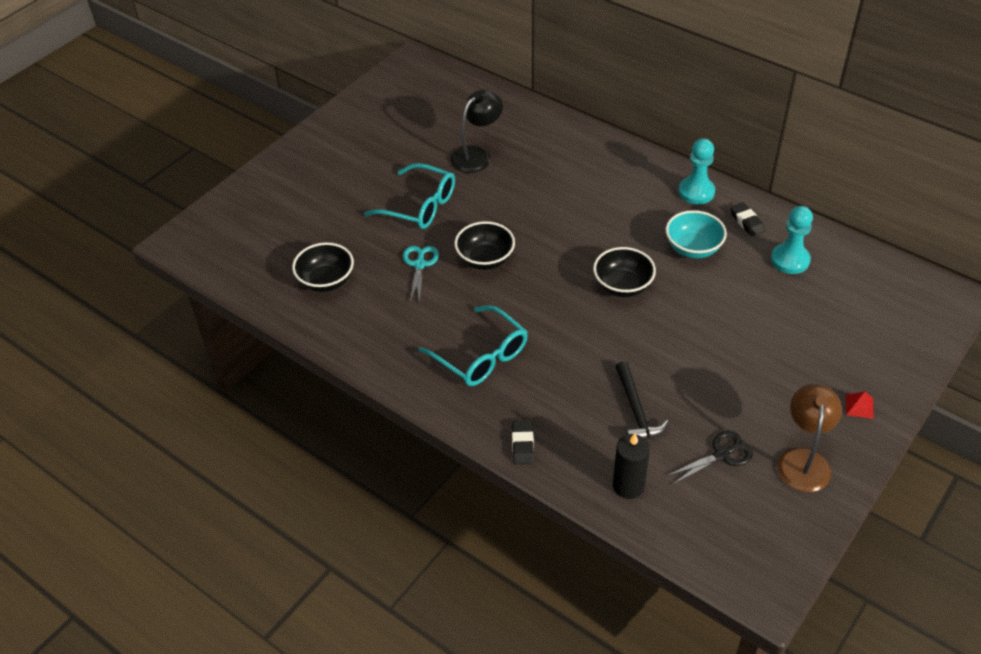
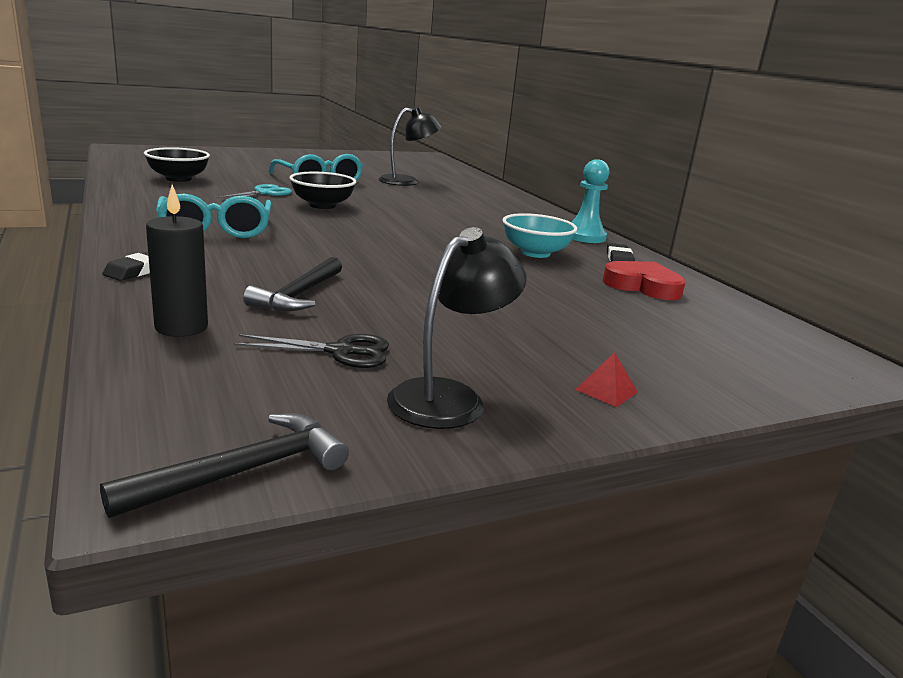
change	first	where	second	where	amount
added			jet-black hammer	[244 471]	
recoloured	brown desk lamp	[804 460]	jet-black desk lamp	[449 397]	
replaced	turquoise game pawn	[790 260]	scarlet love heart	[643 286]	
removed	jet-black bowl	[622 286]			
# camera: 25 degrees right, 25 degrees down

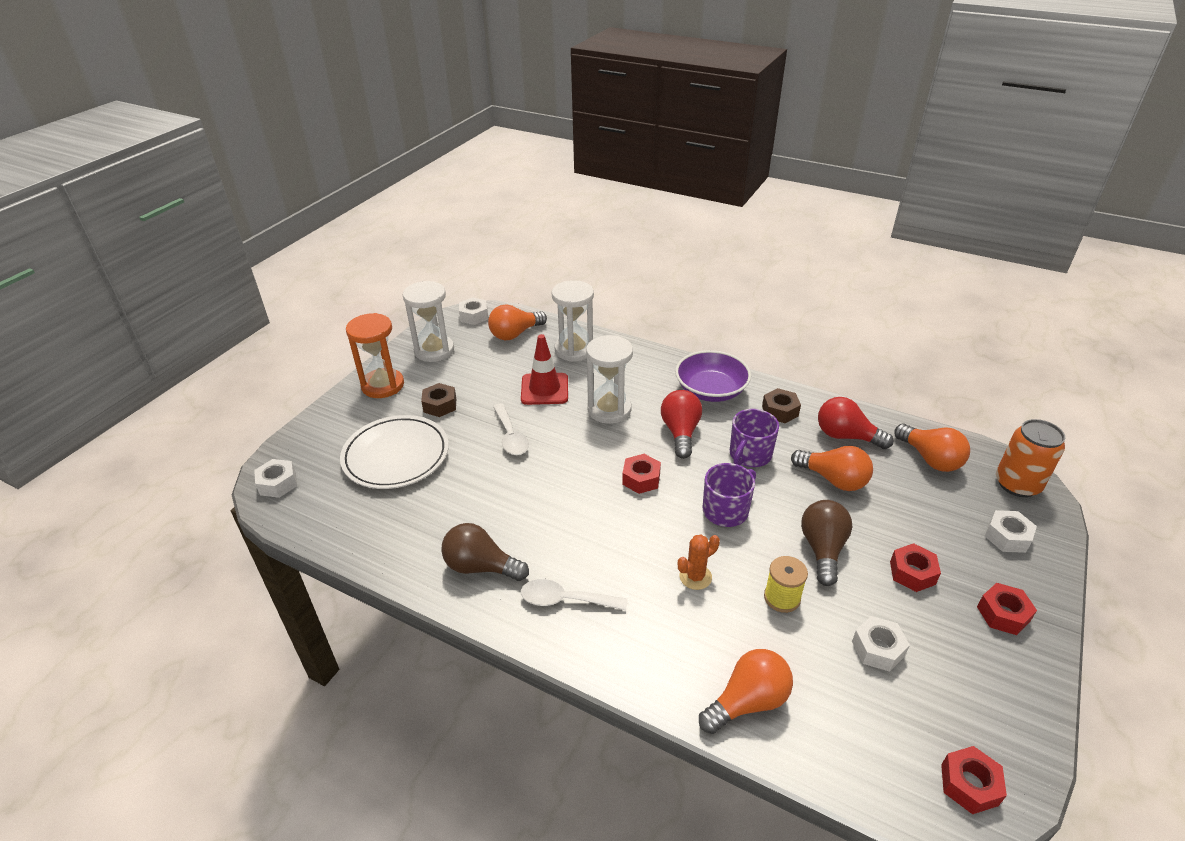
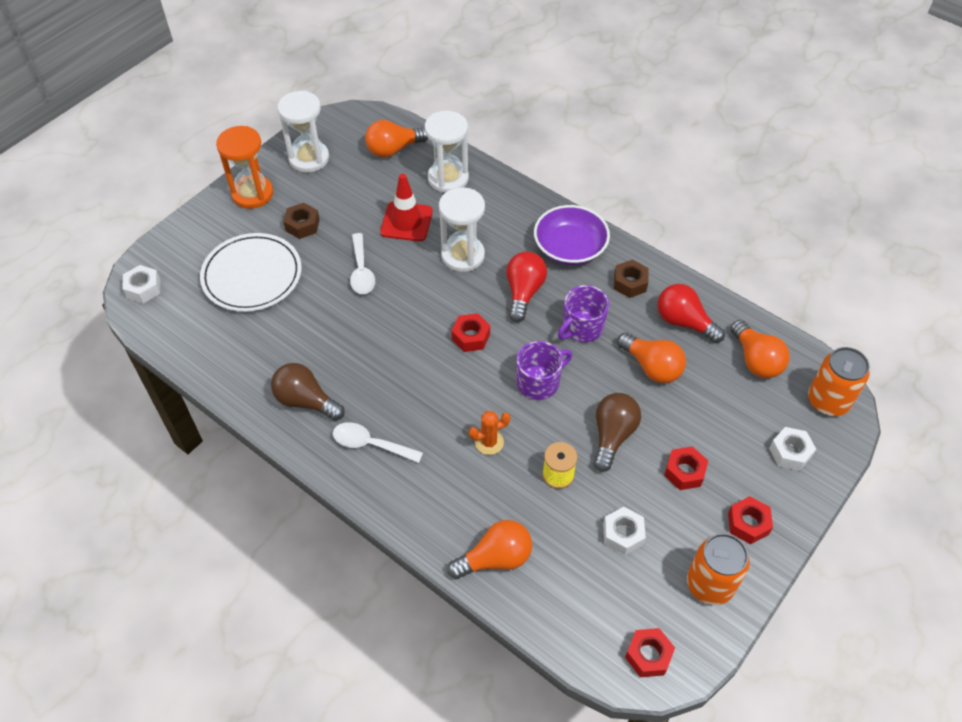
change	first	where	second	where	amount
added			bright orange soda can	[710 584]	
removed	pure white hex nut	[474 316]			
# camera: 10 degrees right, 15 degrees up

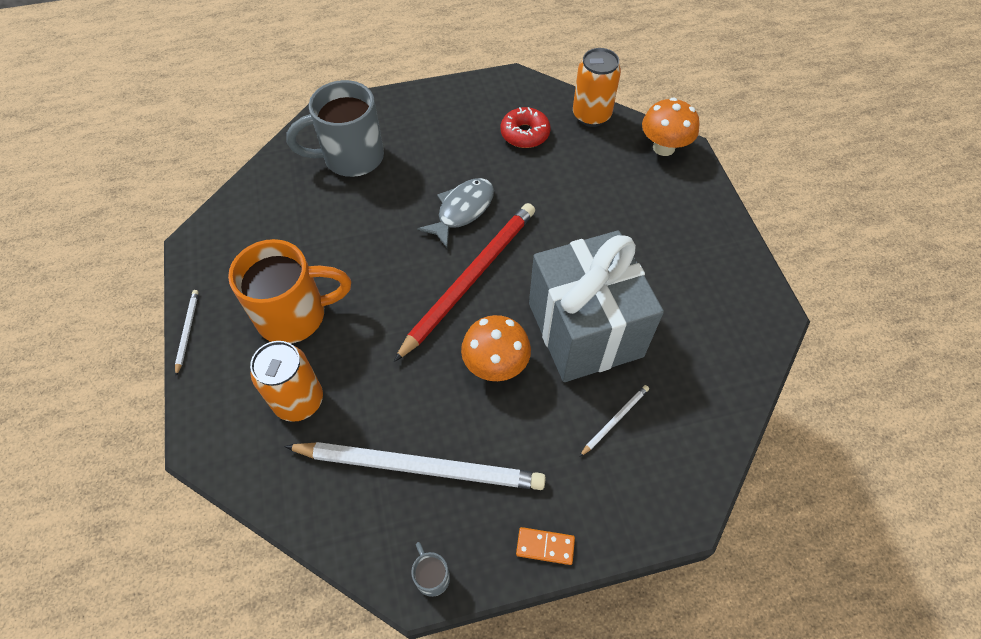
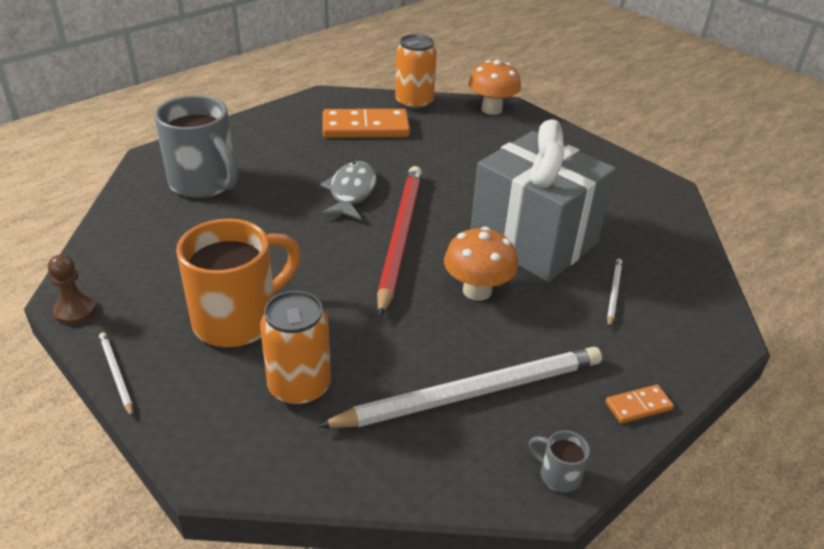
change	first	where	second	where	amount
added			brown game pawn	[75 311]	
turned	ash-grey coffee mug	[351 157]		[204 183]	90 degrees counterclockwise
replaced	scarlet glazed donut	[525 134]	bright orange domino tile	[365 128]	
# camera: 30 degrees left, 20 degrees down

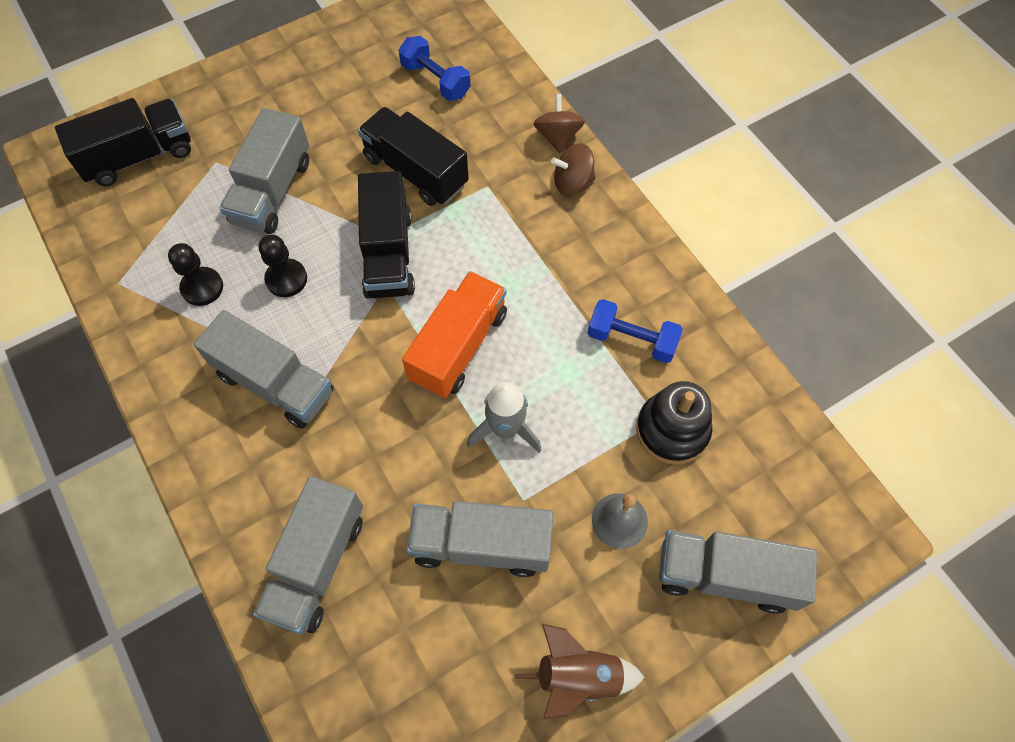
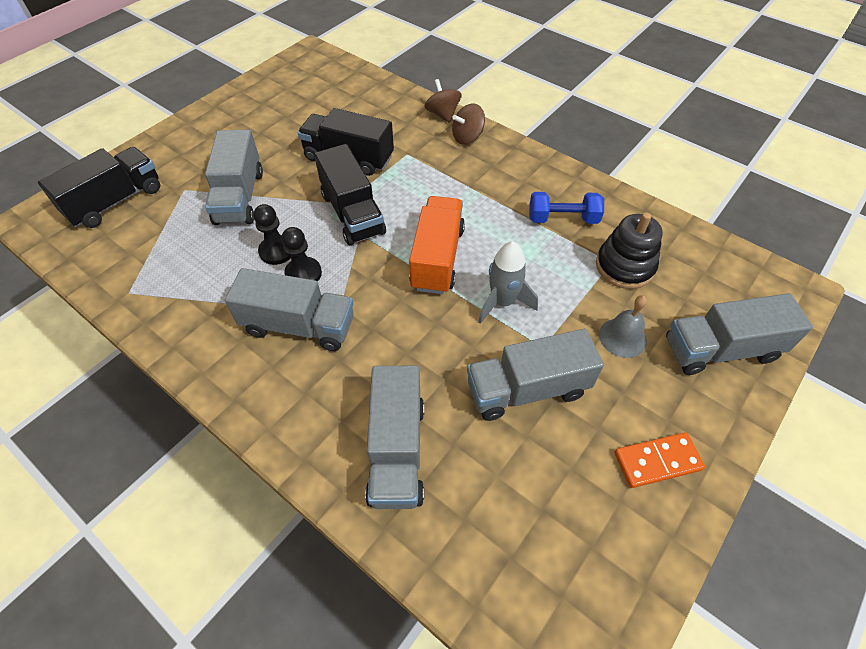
change	first	where	second	where	amount
moved	jet-black game pawn	[202 287]		[303 273]	
replaced	brown rocket	[578 677]	bright orange domino tile	[657 461]	
removed	royal blue dumbbell	[435 80]			
# camera: 20 degrees left, 10 degrees down

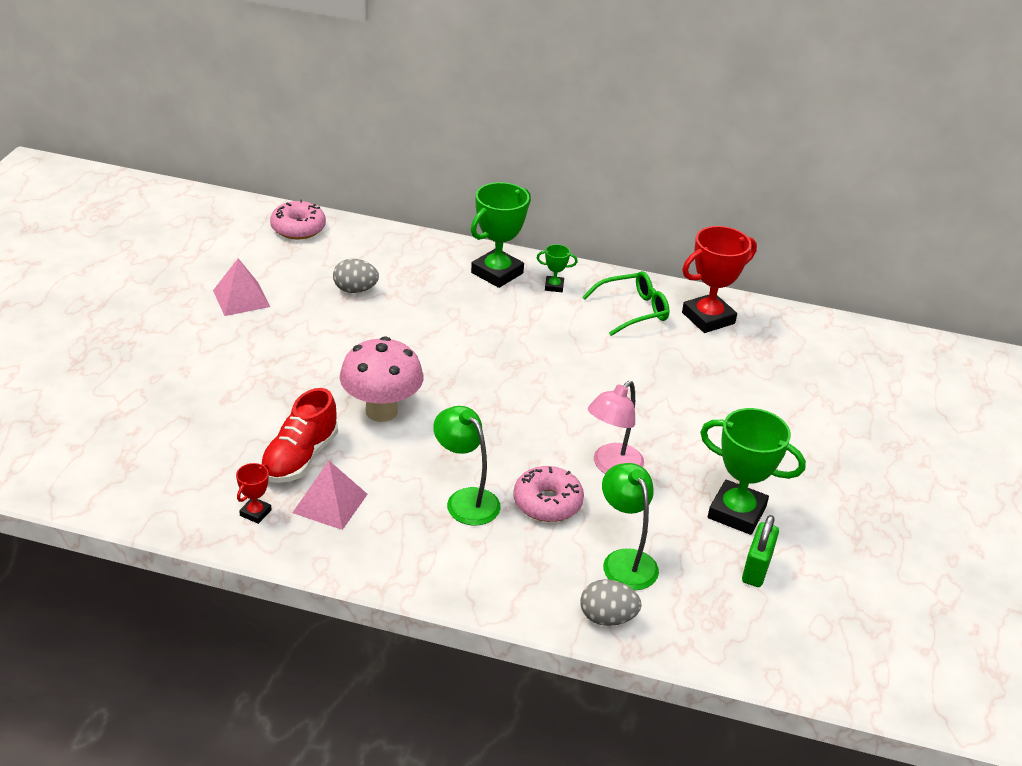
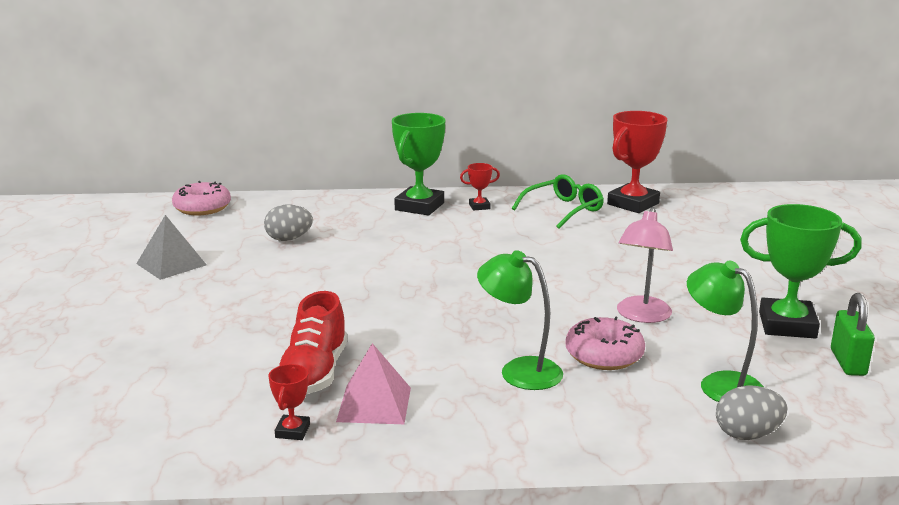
change	first	where	second	where	amount
recoloured	pink pyramid	[241 298]	ash-grey pyramid	[171 264]	
recoloured	green award cup	[554 286]	scarlet award cup	[479 206]	
removed	pink toadstool	[381 411]			
# camera: 15 degrees left, 15 degrees down

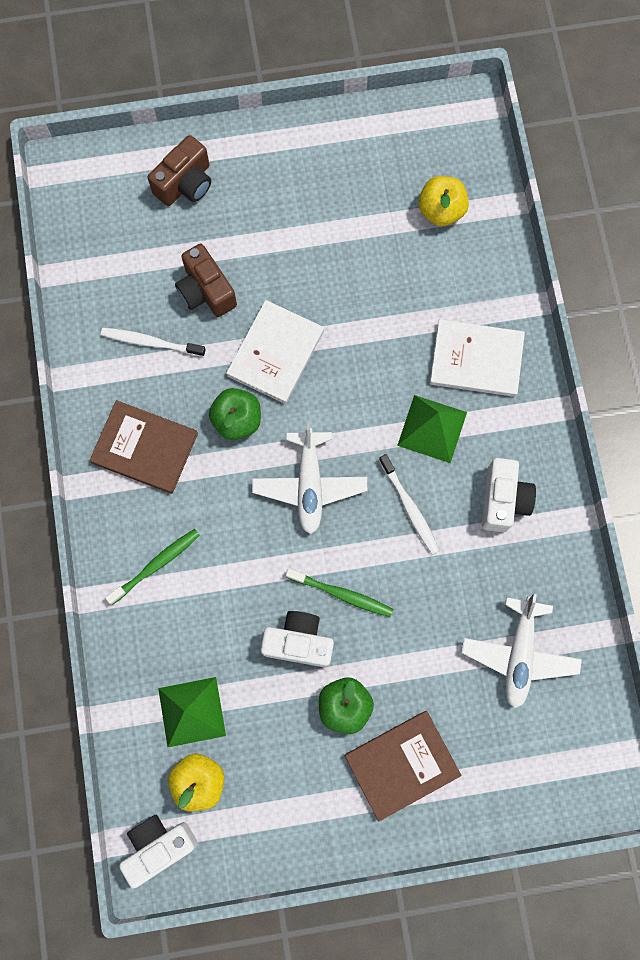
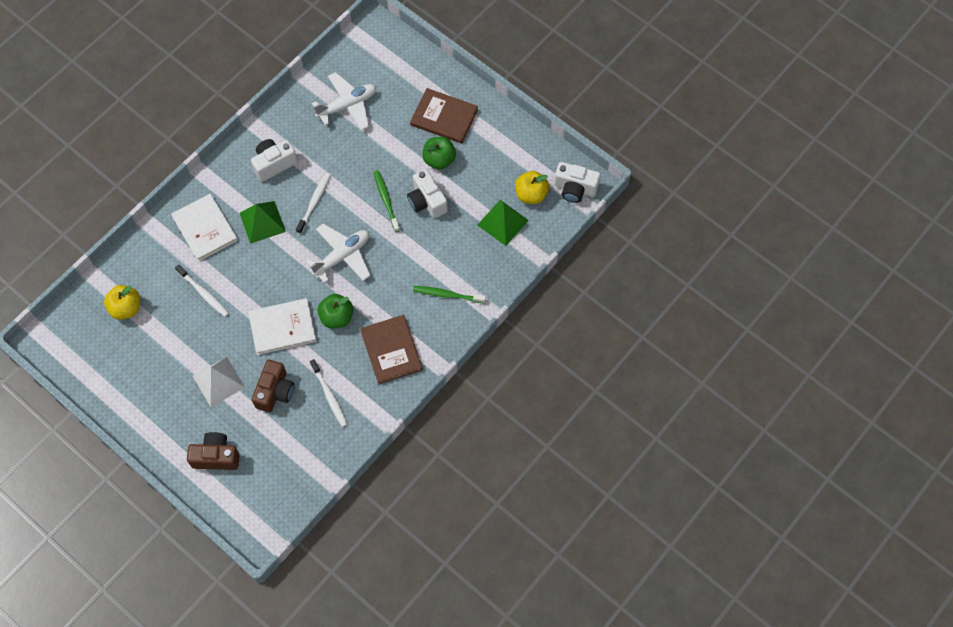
change	first	where	second	where	amount
added			pure white dental brush	[203 293]	
added			pure white pyramid	[218 381]	
# camera: 130 degrees left, 10 degrees down

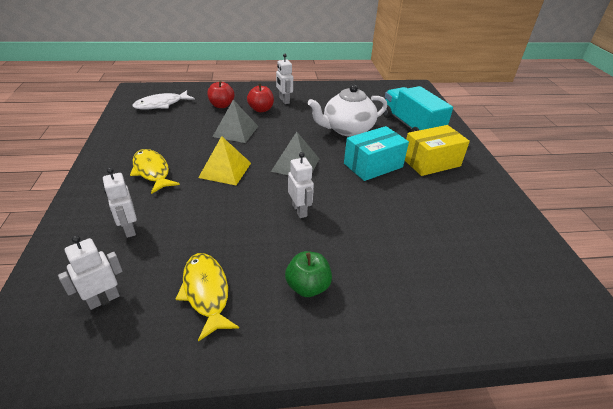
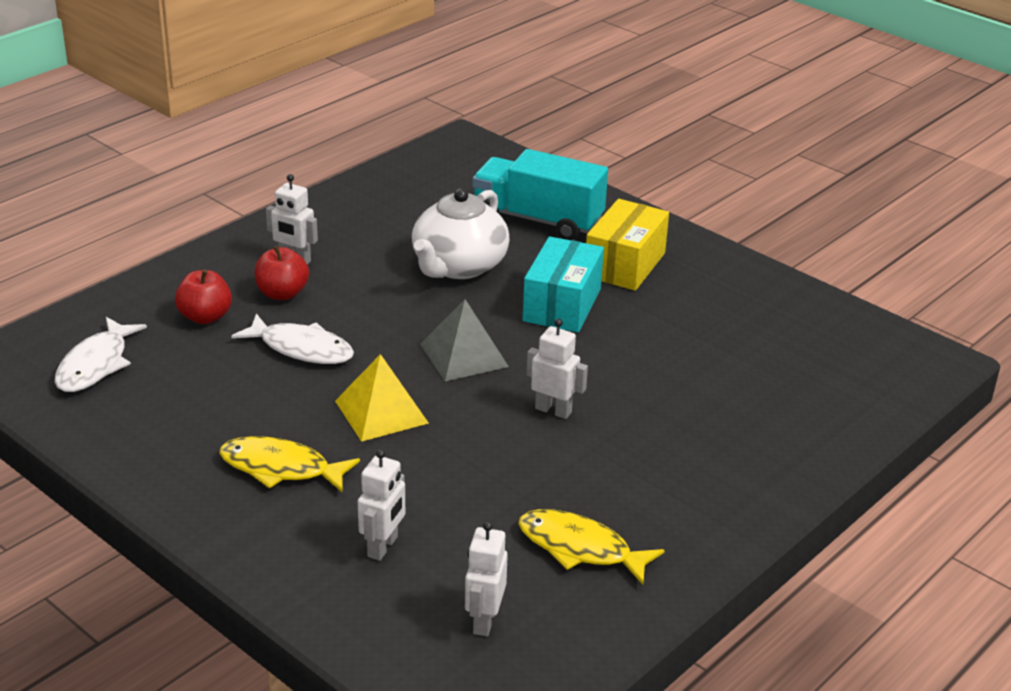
change	first	where	second	where	amount
replaced	ash-grey pyramid	[235 131]	pure white fish figure	[301 348]	
turned	pure white robot figure	[129 229]		[383 547]	90 degrees counterclockwise
removed	green apple fruit	[308 286]			
# camera: 40 degrees left, 5 degrees down

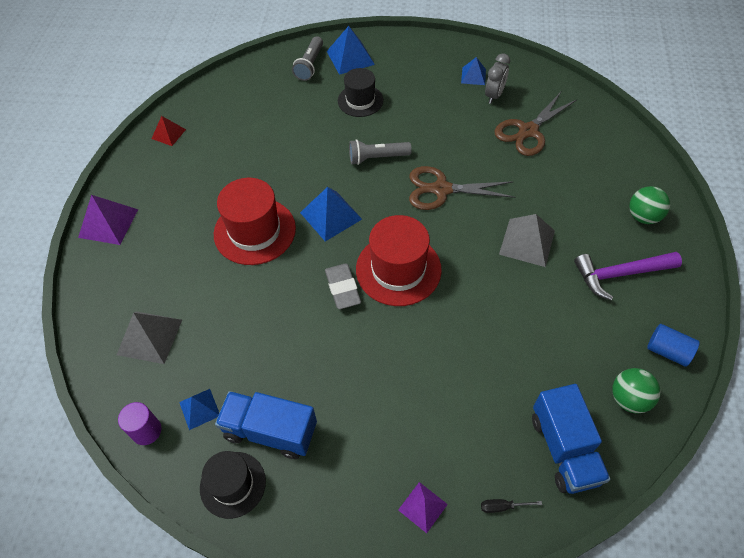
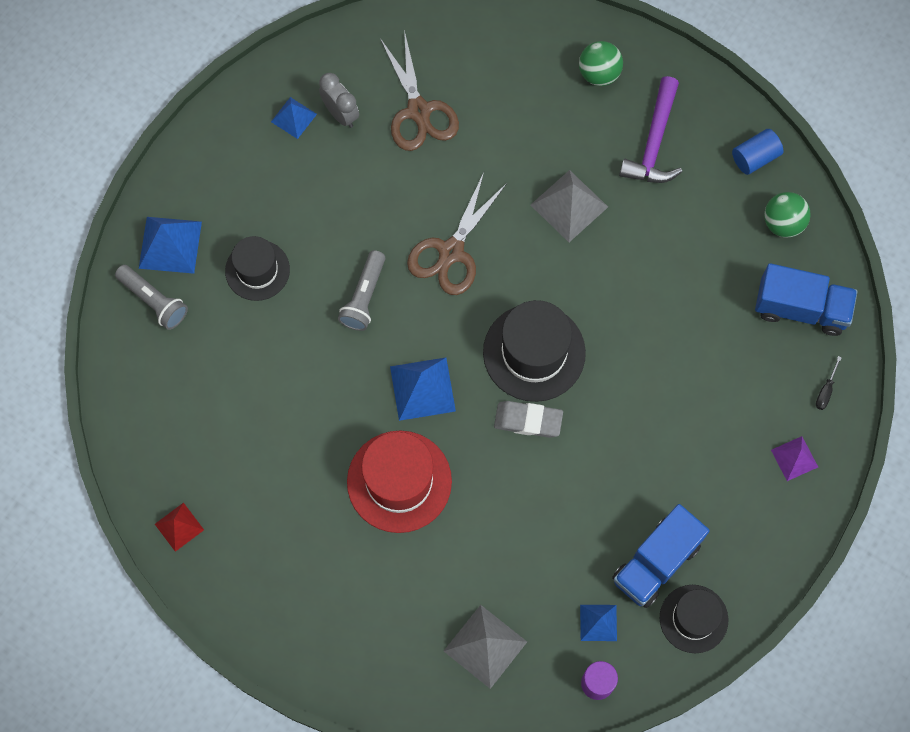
change	first	where	second	where	amount
recoloured	scarlet tall hat	[398 269]	jet-black tall hat	[534 352]	
removed	royal purple pyramid	[108 223]			
# camera: 65 degrees left, 15 degrees up

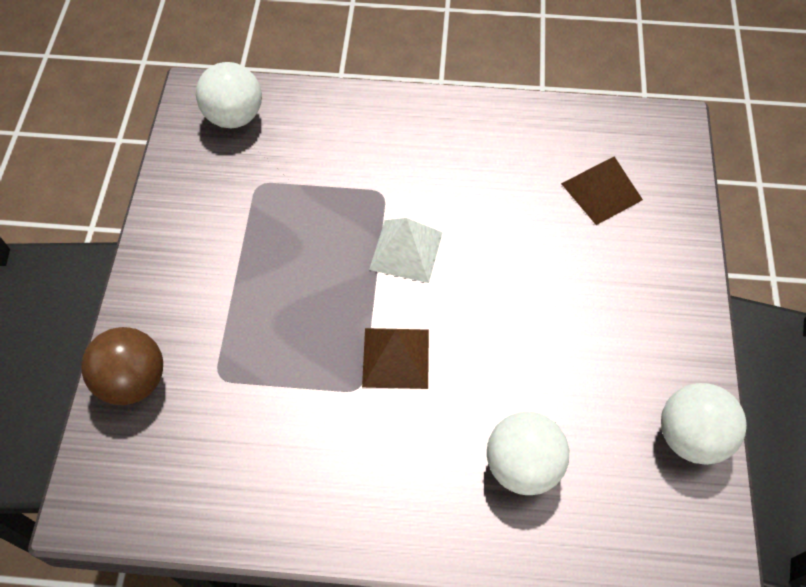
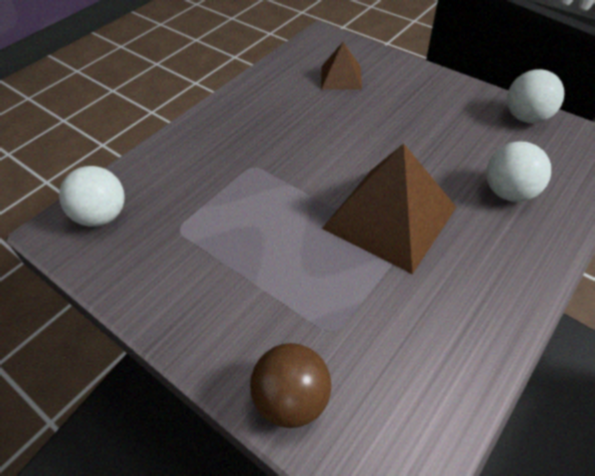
change	first	where	second	where	amount
resized	brown pyramid	[396 358]		[390 217]	x1.90
removed	pure white pyramid	[406 251]			
# camera: 55 degrees left, 10 degrees down

